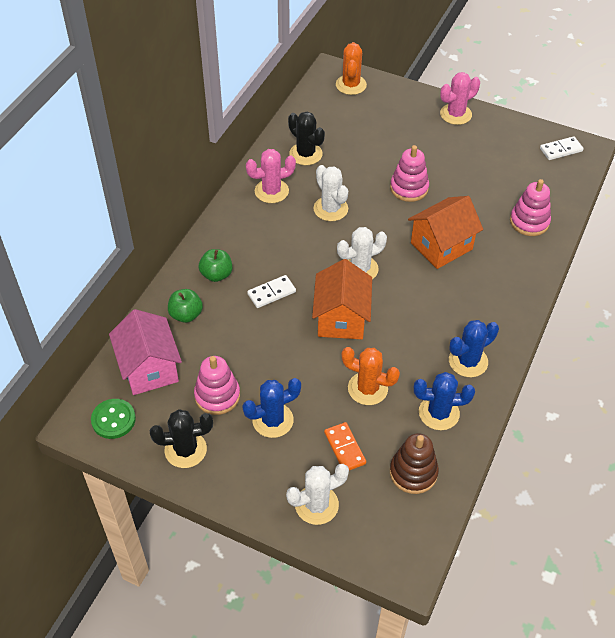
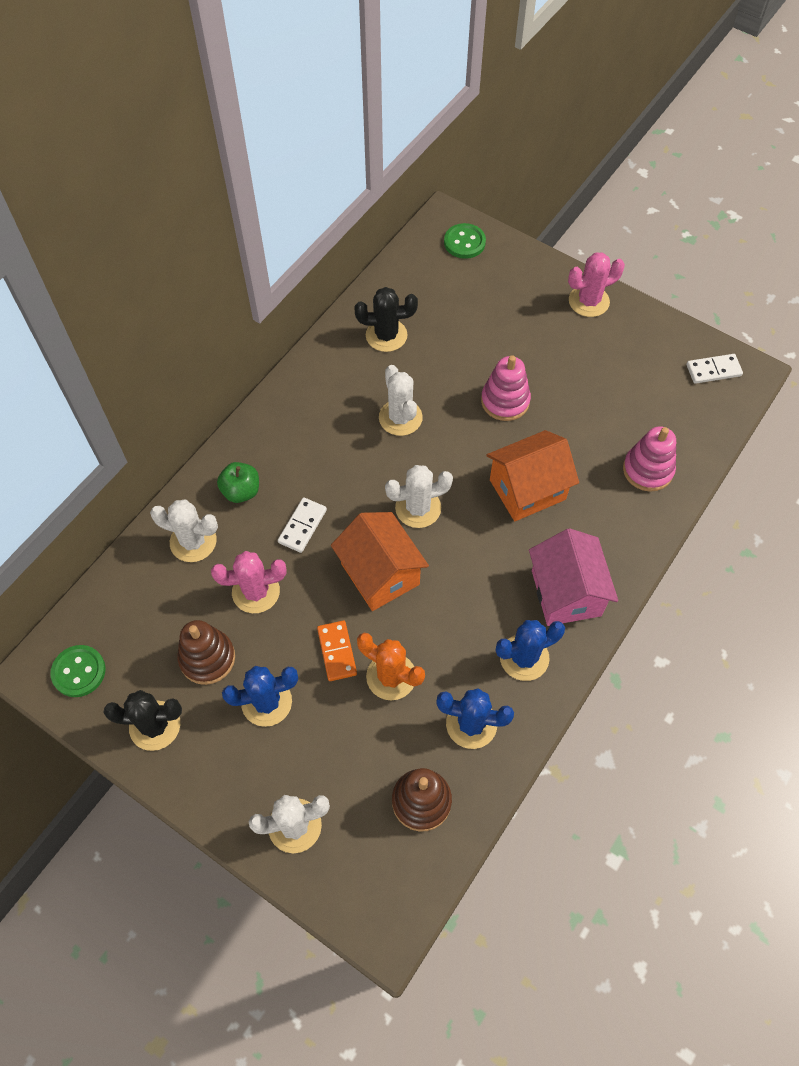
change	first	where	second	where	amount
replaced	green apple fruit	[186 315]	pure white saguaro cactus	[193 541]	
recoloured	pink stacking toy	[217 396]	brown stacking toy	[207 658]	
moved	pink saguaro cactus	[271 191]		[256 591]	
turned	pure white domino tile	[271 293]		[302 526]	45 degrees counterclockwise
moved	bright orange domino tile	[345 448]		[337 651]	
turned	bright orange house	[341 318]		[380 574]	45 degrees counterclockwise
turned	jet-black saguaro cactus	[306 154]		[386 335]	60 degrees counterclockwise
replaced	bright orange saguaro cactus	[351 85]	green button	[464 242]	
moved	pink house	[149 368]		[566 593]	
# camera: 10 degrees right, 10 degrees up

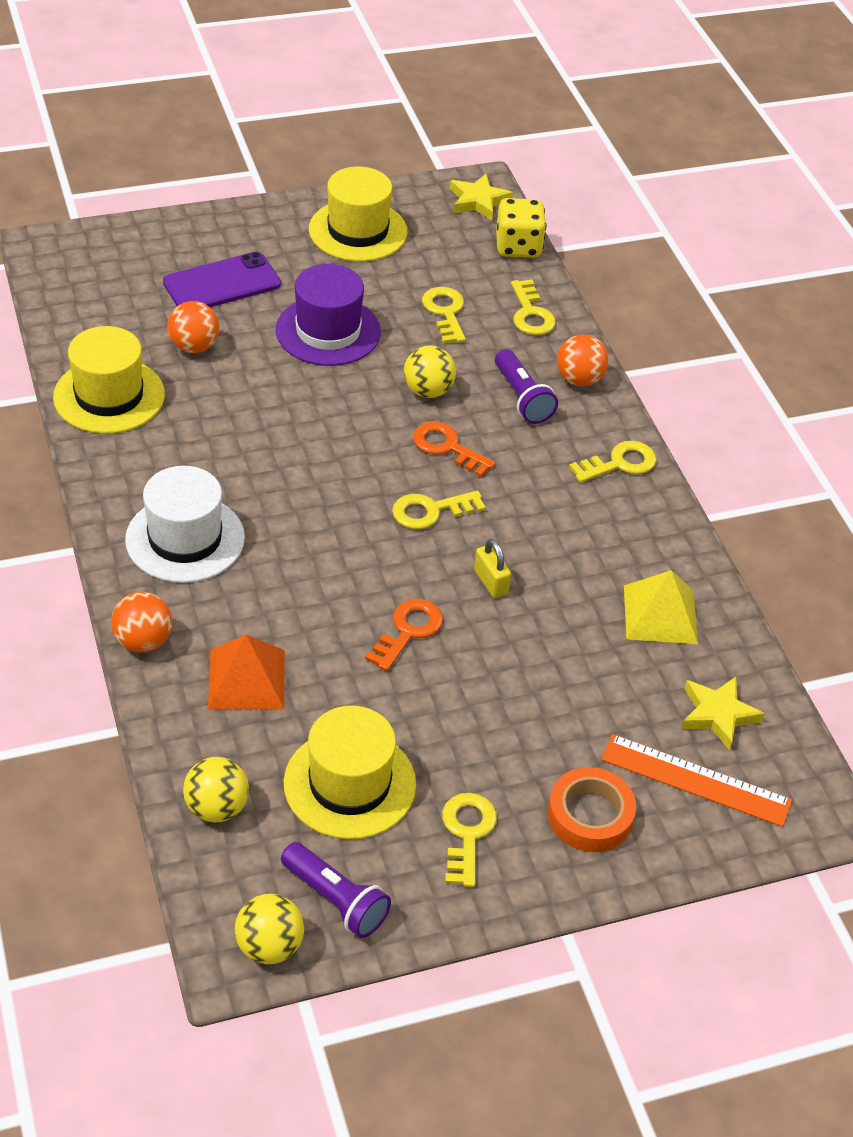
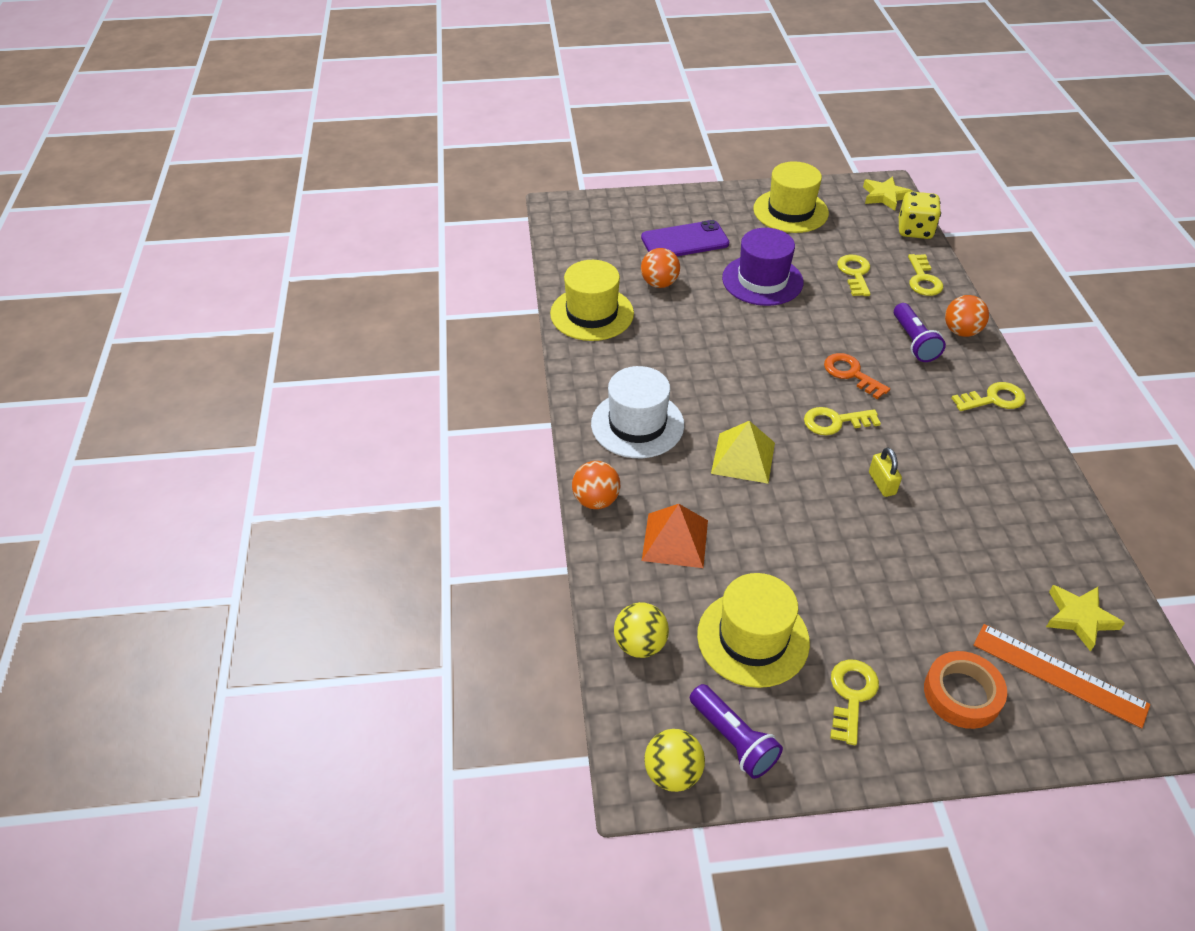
change	first	where	second	where	amount
moved	golden pyramid	[660 614]		[743 458]	
removed	bright orange latchkey	[408 631]			
removed	golden ball	[428 391]			
# camera: 15 degrees right, 0 degrees up

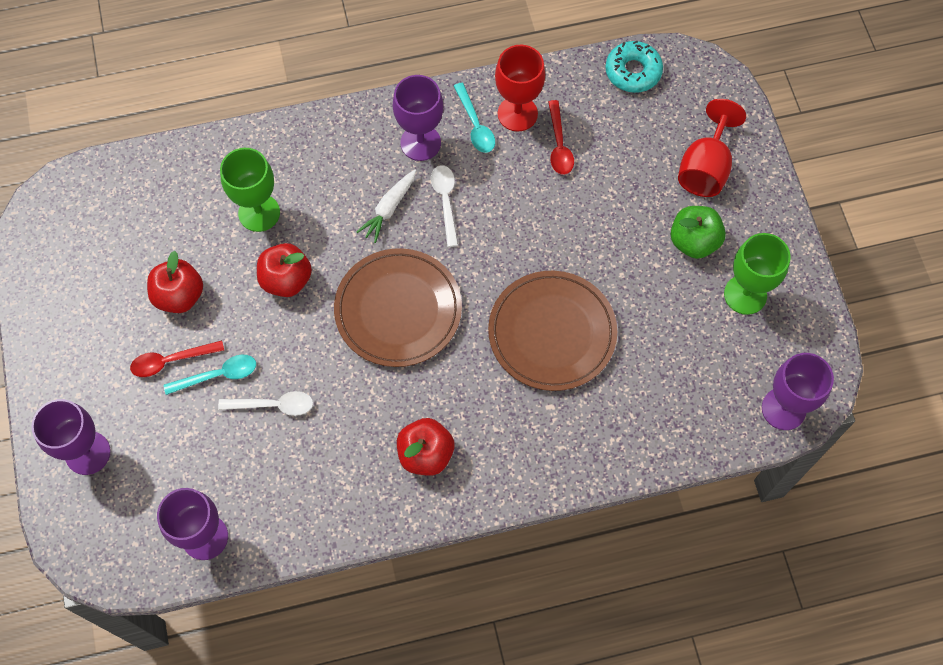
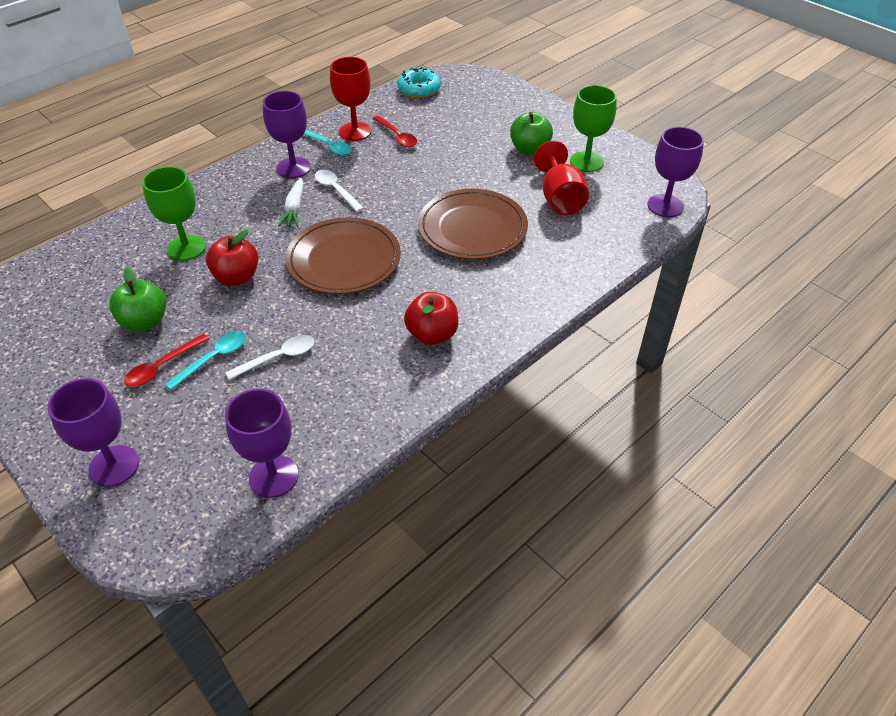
change	first	where	second	where	amount
recoloured	scarlet apple fruit	[179 296]	green apple fruit	[145 322]	
moved	scarlet goblet	[705 168]		[560 199]	
# camera: 30 degrees left, 20 degrees down

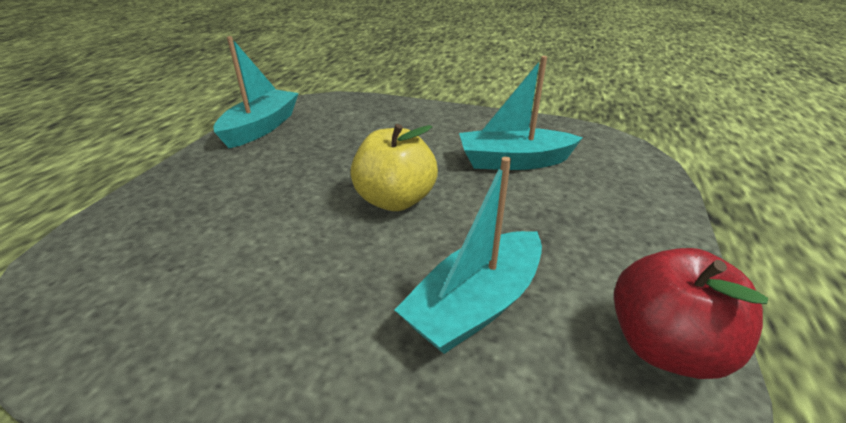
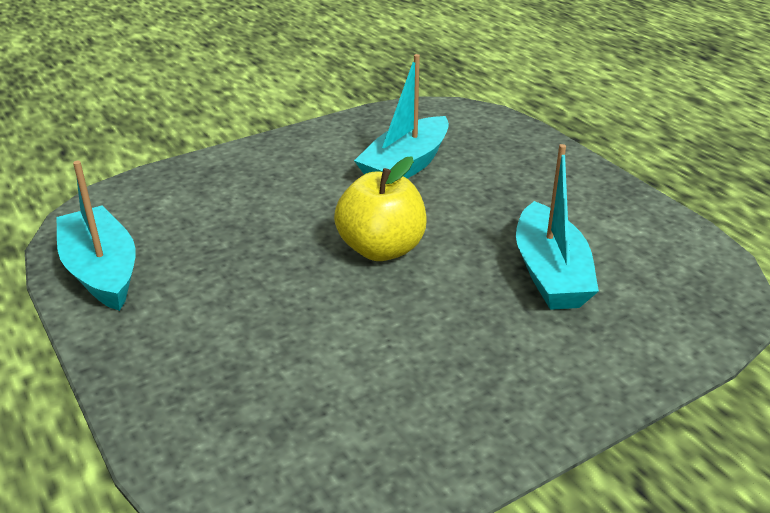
change	first	where	second	where	amount
removed	scarlet apple fruit	[664 346]			
# camera: 50 degrees left, 0 degrees up

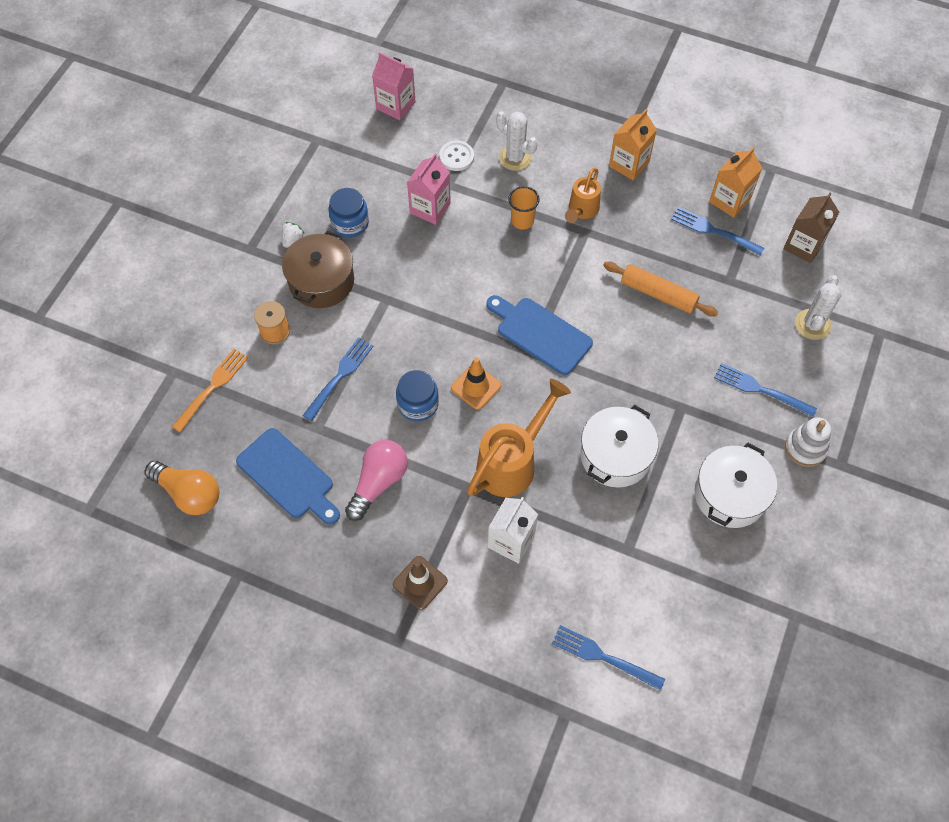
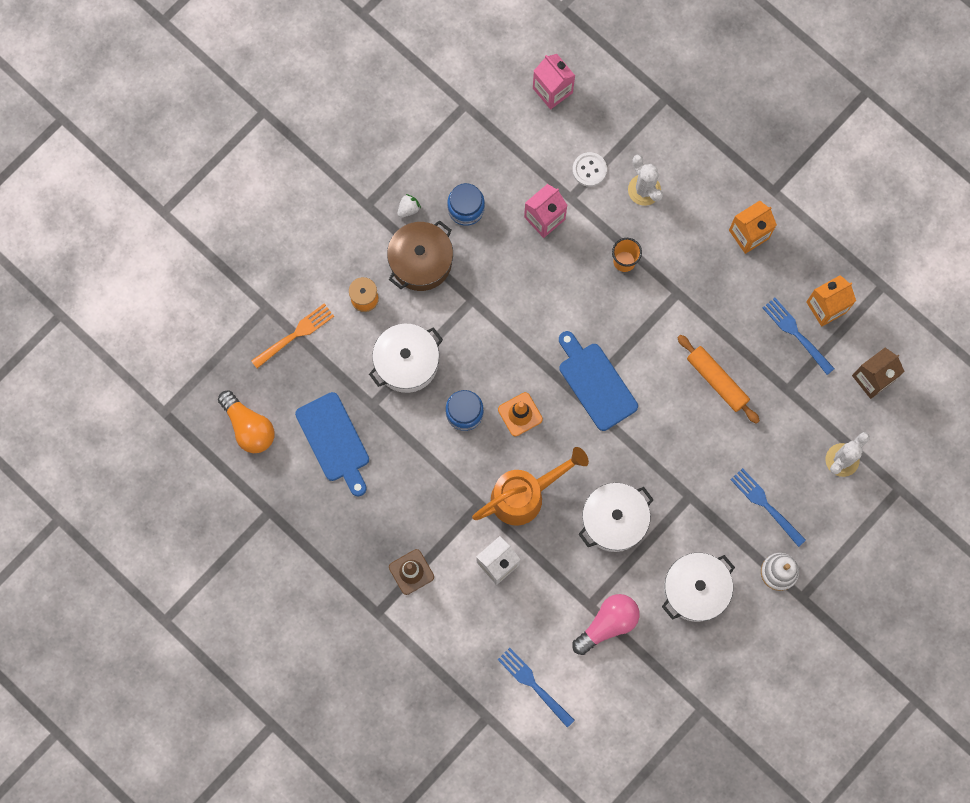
change	first	where	second	where	amount
replaced	royal blue fork	[340 376]	pure white pot	[407 362]	
moved	pink light bulb	[378 482]		[607 624]	
removed	bright orange watering pot	[582 210]			
# camera: 20 degrees right, 15 degrees up

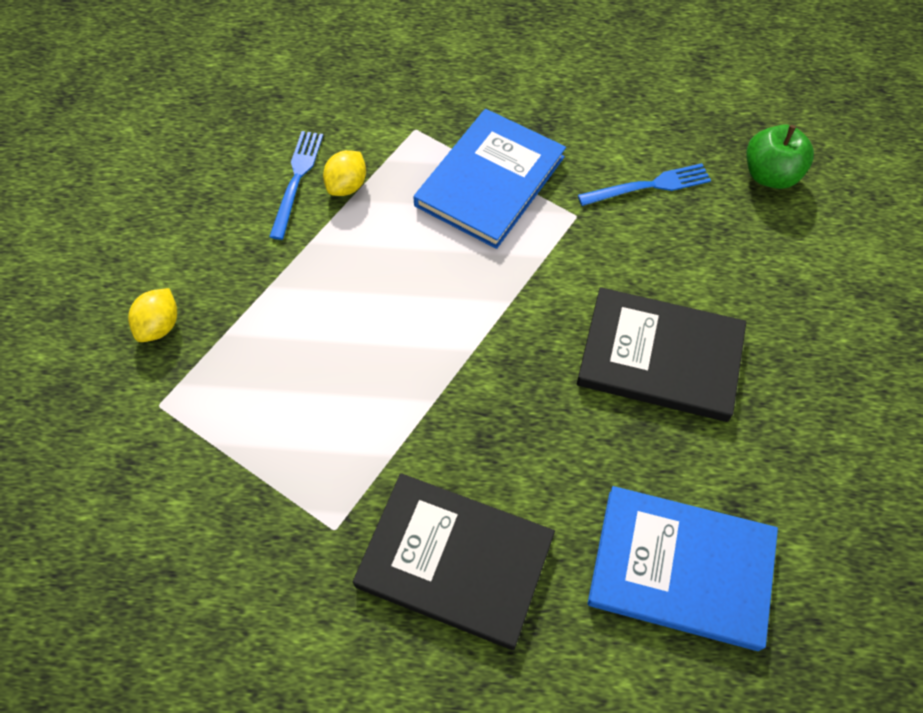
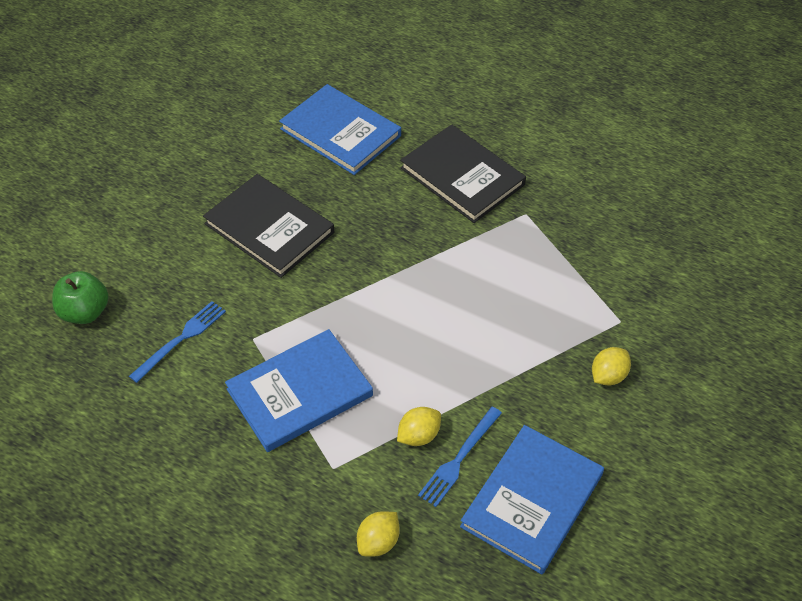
change	first	where	second	where	amount
turned	royal blue fork	[649 186]		[181 339]	120 degrees clockwise
added			golden toy lemon	[378 542]	
added			royal blue hardcover	[532 500]	
# camera: 155 degrees left, 10 degrees down

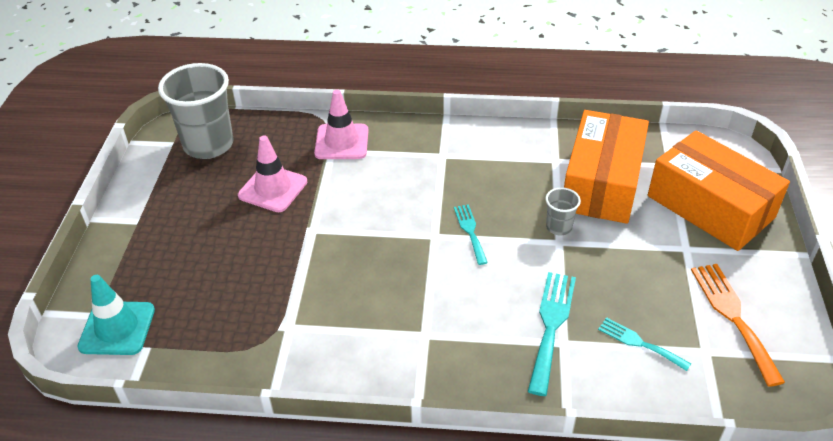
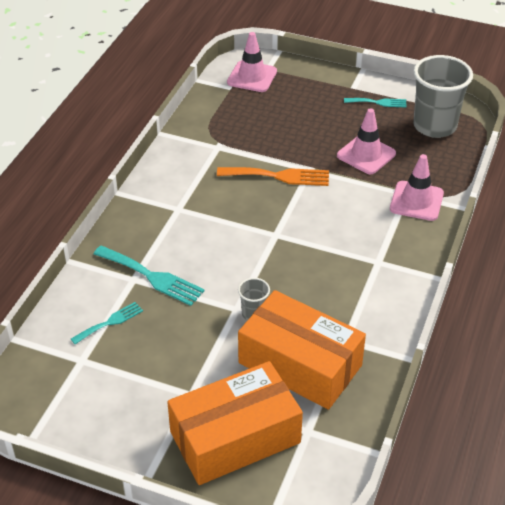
change	first	where	second	where	amount
moved	bright orange fork	[733 316]		[279 176]	
recoloured	turquoise road cone	[117 328]	pink road cone	[252 77]	
moved	turquoise fork	[470 231]		[378 102]	
# camera: 105 degrees right, 0 degrees up

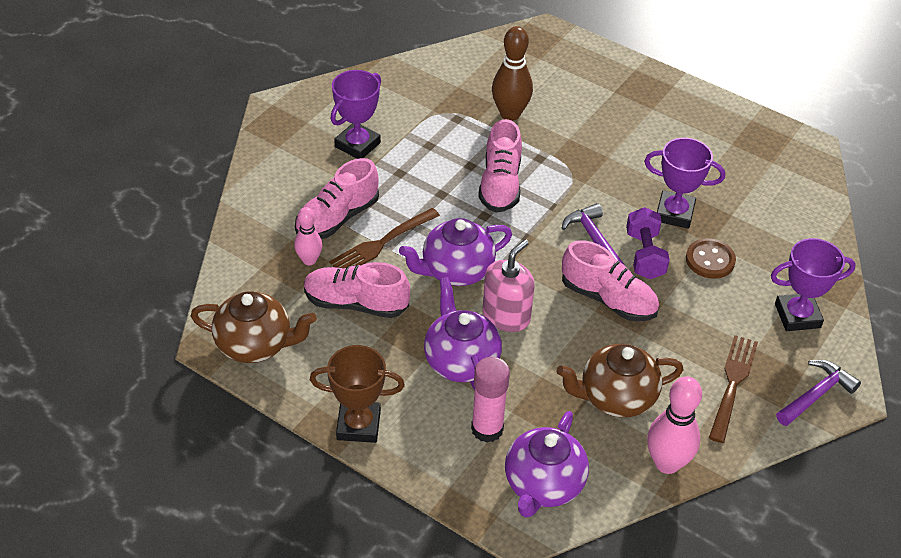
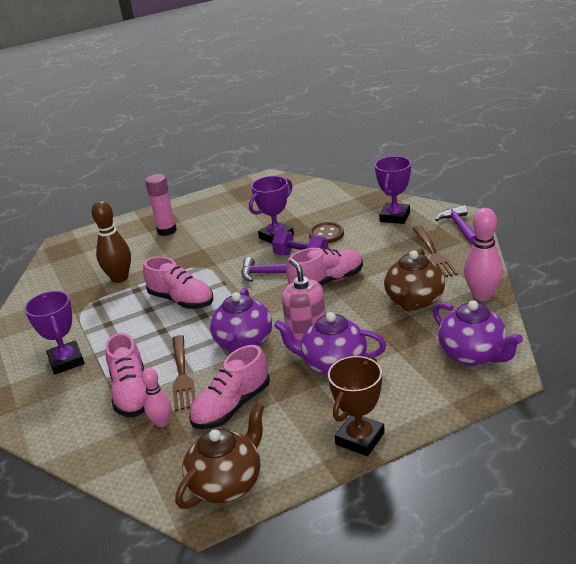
change	first	where	second	where	amount
moved	pink glue	[487 429]		[167 231]	
turned	brown fork	[732 385]		[433 253]	150 degrees counterclockwise
# camera: 55 degrees left, 15 degrees down

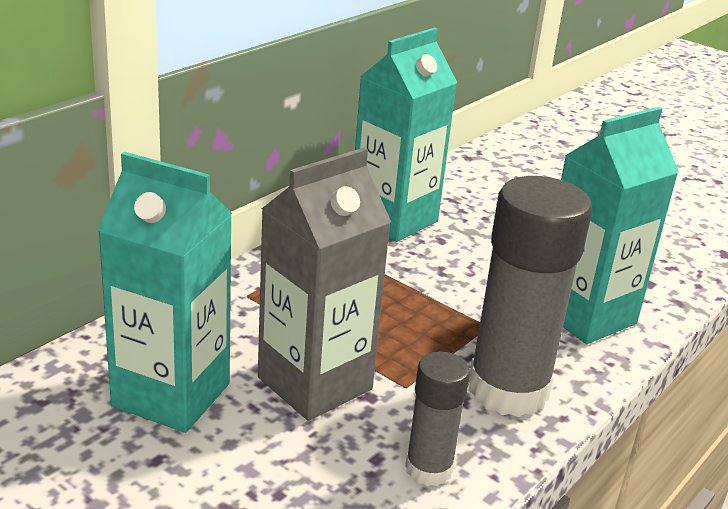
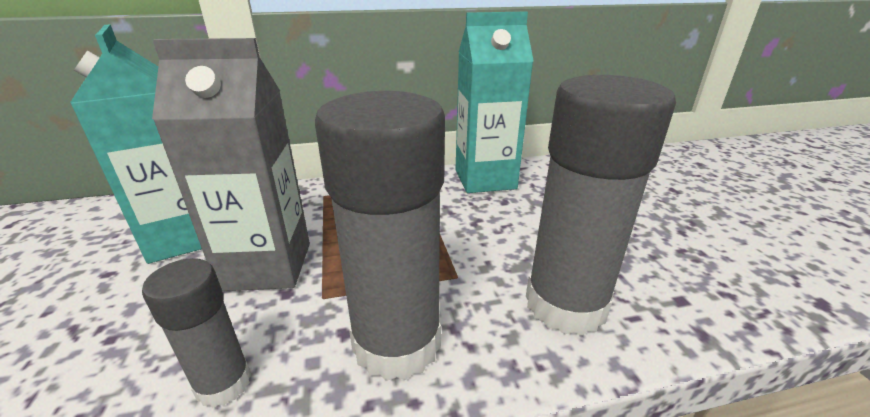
change	first	where	second	where	amount
replaced	turquoise carton	[585 315]	ash-grey glue	[565 304]	
# camera: 40 degrees right, 0 degrees up

